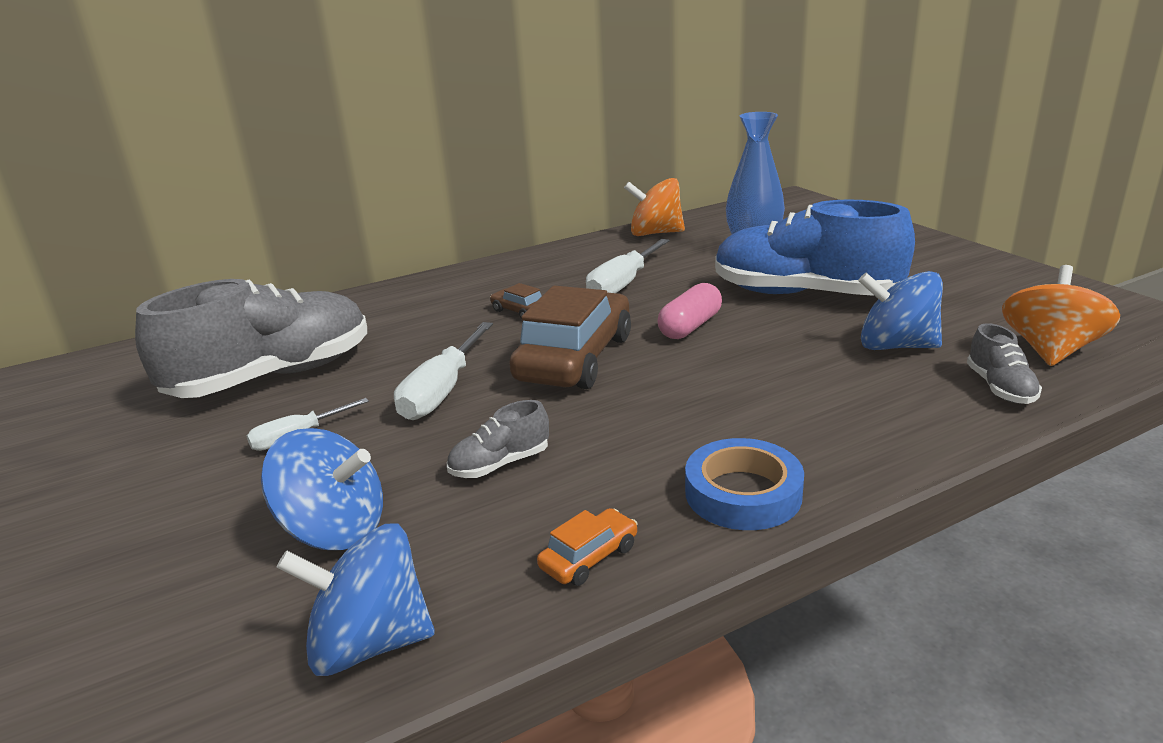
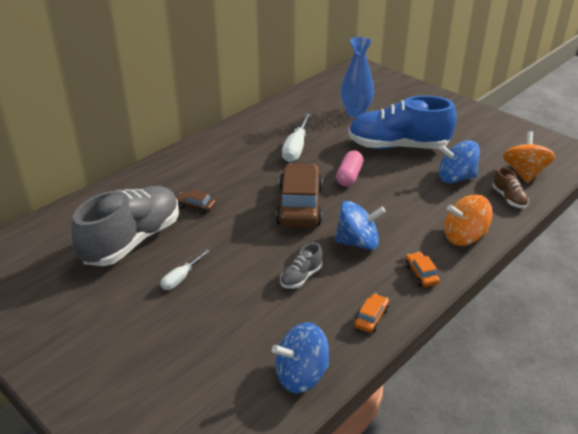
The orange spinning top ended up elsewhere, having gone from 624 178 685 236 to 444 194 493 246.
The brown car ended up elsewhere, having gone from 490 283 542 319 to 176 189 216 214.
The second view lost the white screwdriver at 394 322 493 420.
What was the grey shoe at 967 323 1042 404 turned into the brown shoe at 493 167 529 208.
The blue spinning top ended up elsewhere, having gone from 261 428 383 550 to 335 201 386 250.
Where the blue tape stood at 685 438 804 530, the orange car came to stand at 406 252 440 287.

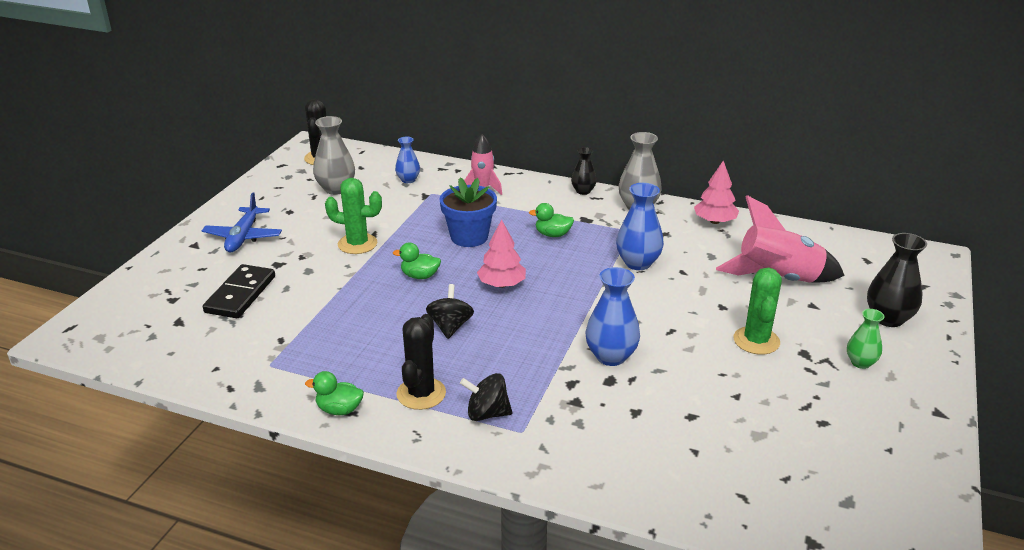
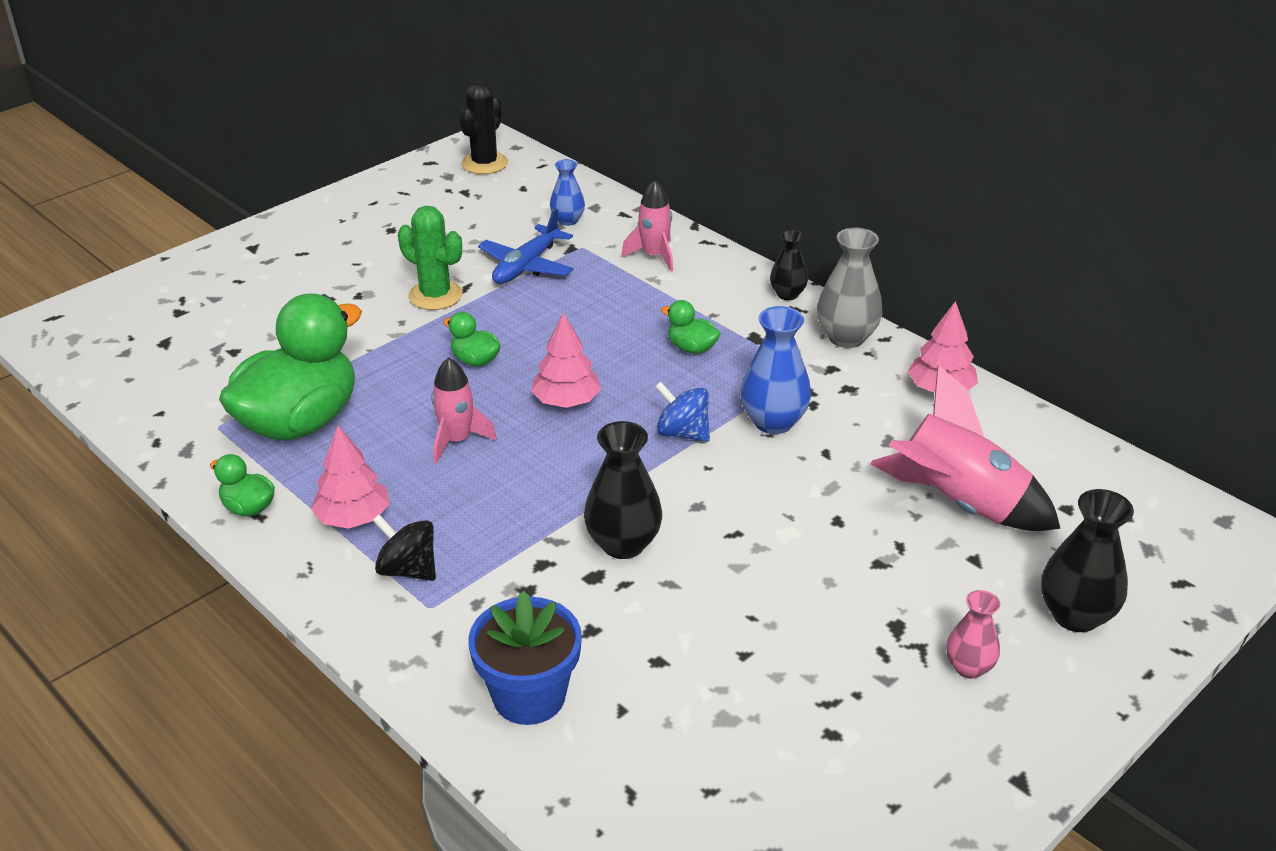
The second view lost the grey vase at 313 116 355 195.
The blue flower pot ended up elsewhere, having gone from 440 177 497 247 to 468 591 582 725.
The blue plane ended up elsewhere, having gone from 202 192 282 252 to 478 209 573 284.
The second view lost the black domino at 203 264 275 318.
What was the blue vase at 586 267 640 366 turned into the black vase at 584 421 662 559.
The second view lost the green cactus at 733 268 782 355.
Where the black spinning top stood at 426 284 474 339, the pink rocket came to stand at 431 357 497 464.
What was the green vase at 847 309 885 369 turned into the pink vase at 946 590 1000 679.
Where the black cactus stood at 396 314 446 410, the pink tree came to stand at 311 426 390 529.
The second view gained the green duck at 219 293 362 441.
The second view gained the blue spinning top at 655 382 710 442.

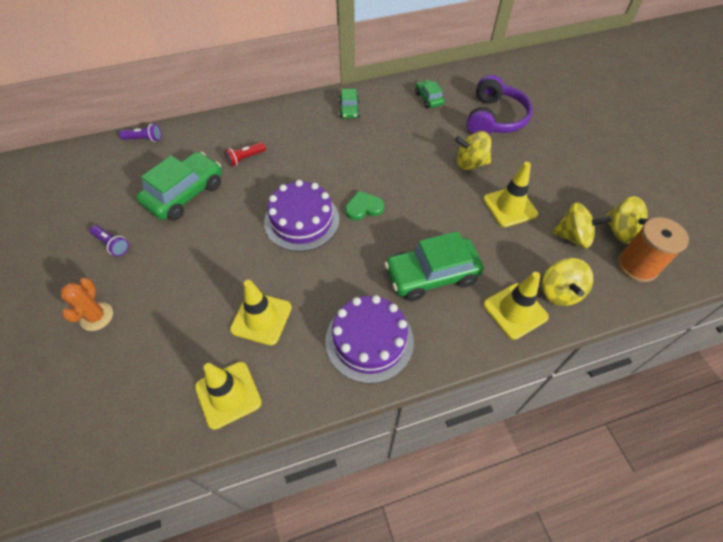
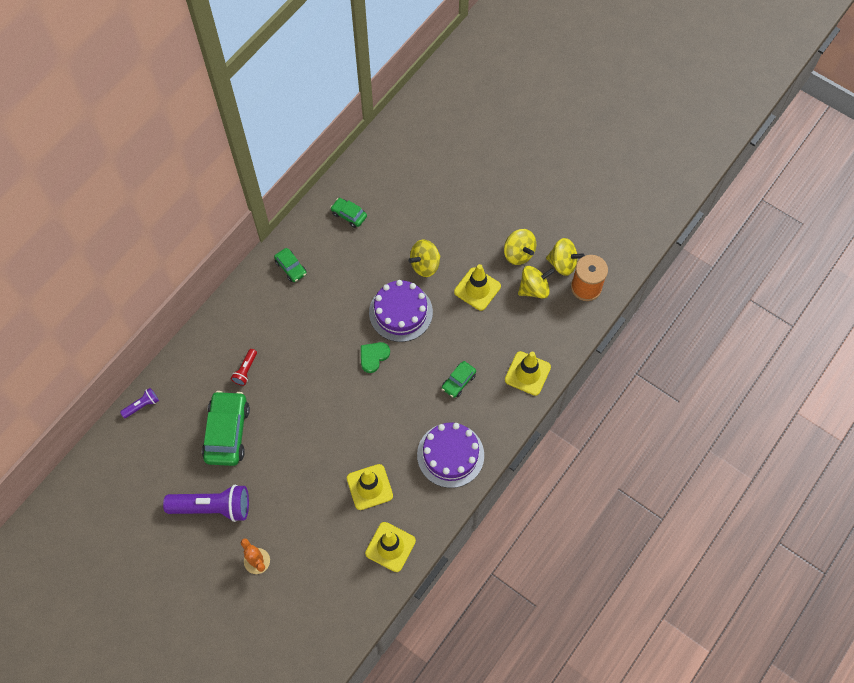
The second view lost the purple headphones at 467 75 533 134.
The purple cake ended up elsewhere, having gone from 264 180 340 252 to 369 280 433 342.
The size of the purple flashlight at 90 225 129 256 changed by a factor of 2.06.
The size of the green car at 384 231 484 302 changed by a factor of 0.52.
The yellow spinning top ended up elsewhere, having gone from 542 258 593 306 to 504 229 536 265.

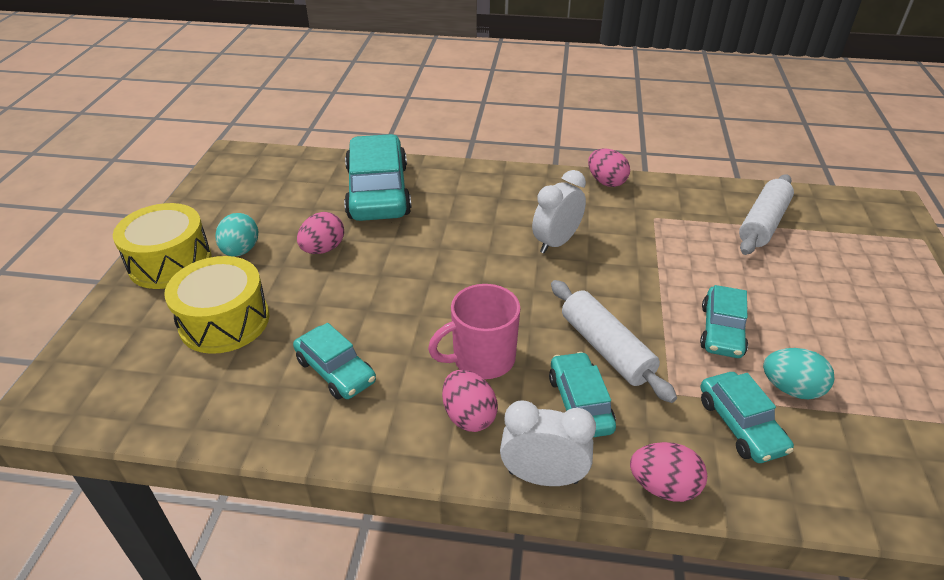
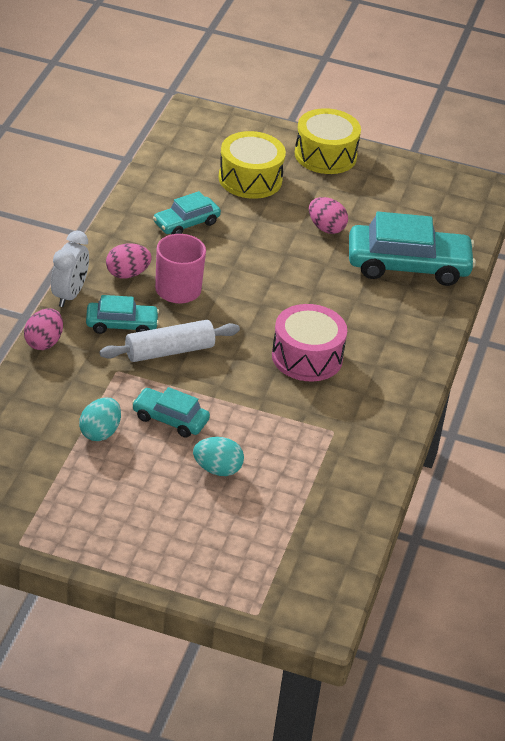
The second view lost the pink egg at 588 148 630 187.
Where the white clock stood at 532 170 586 254, the pink drum came to stand at 272 304 347 381.
The second view lost the white rolling pin at 739 174 794 255.
The turquoise egg ended up elsewhere, having gone from 215 213 258 257 to 193 437 244 476.
The second view lost the turquoise car at 701 372 794 463.

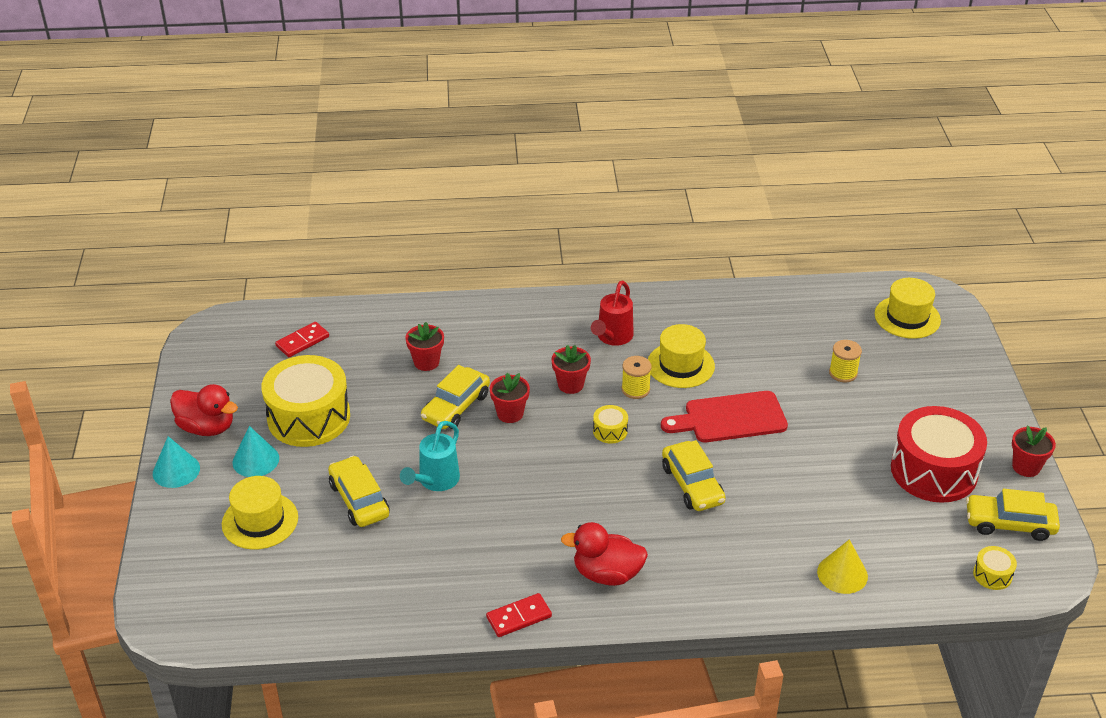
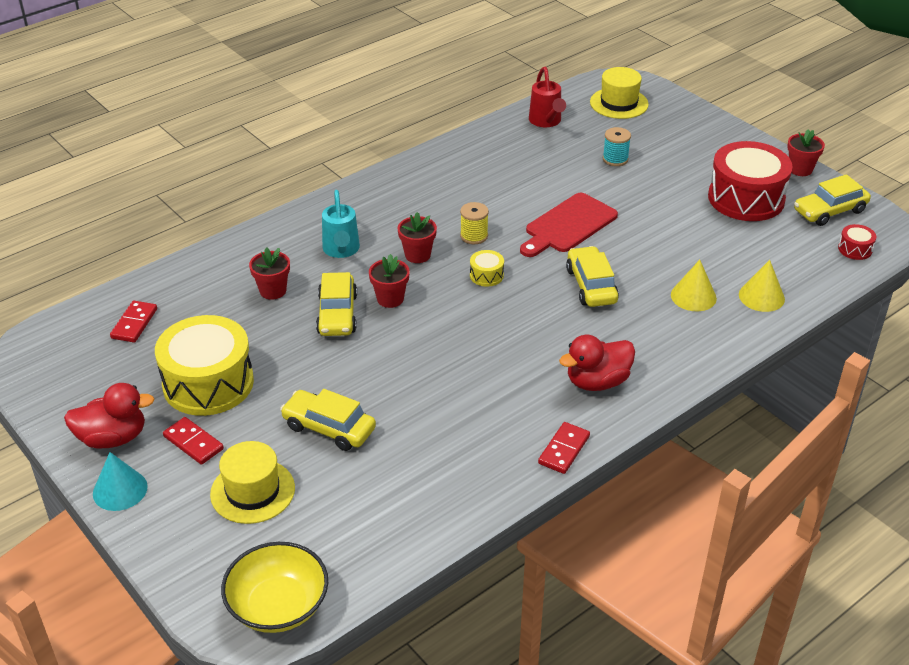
The red watering can ended up elsewhere, having gone from 591 281 634 346 to 529 67 566 127.
The second view lost the yellow hat at 648 324 715 388.
What was the yellow spool at 829 340 862 383 turned into the turquoise spool at 603 127 631 166.
The turquoise watering can ended up elsewhere, having gone from 400 421 460 491 to 322 190 360 258.
Where the turquoise cone stood at 232 426 279 477, the red domino came to stand at 163 417 224 465.
The yellow car at 662 440 726 511 ended up facing another way, 135 degrees counterclockwise from before.
What was the yellow drum at 973 546 1017 590 turned into the red drum at 838 224 876 260.
The second view gained the yellow cone at 671 260 717 311.
The second view gained the yellow bowl at 221 542 328 633.

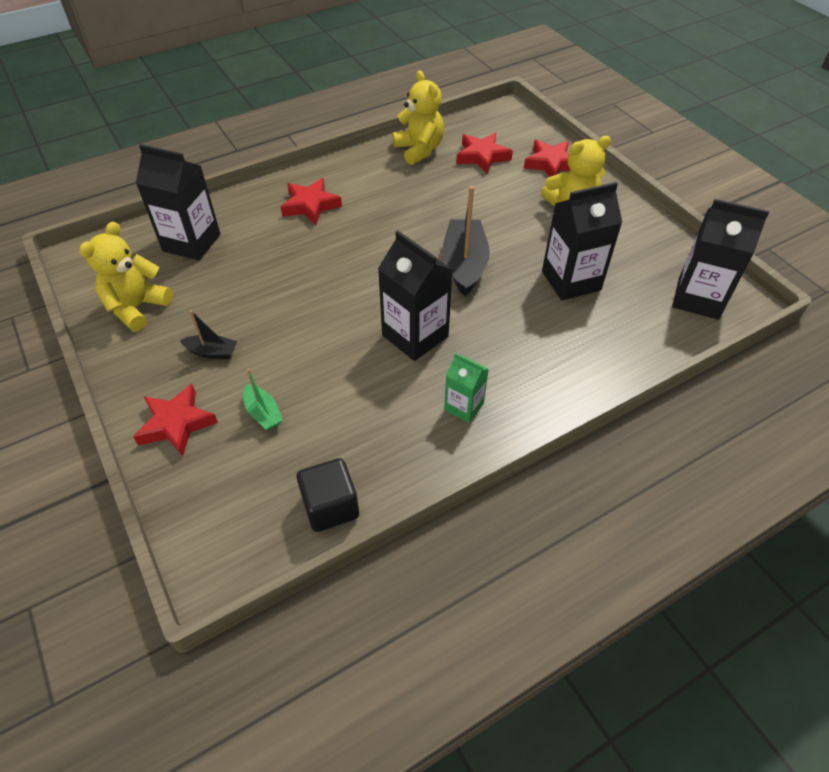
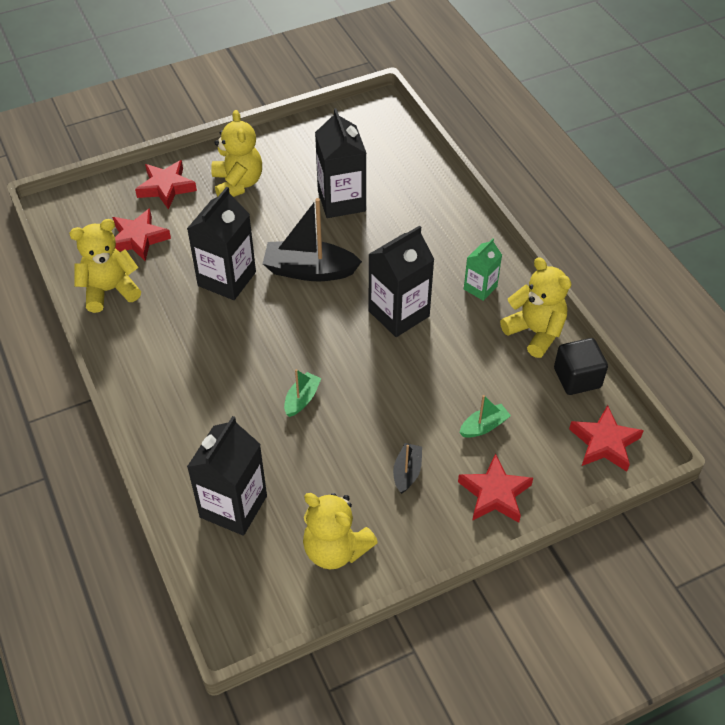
The red star ended up elsewhere, having gone from 281 178 342 225 to 569 405 644 472.
The black carton ended up elsewhere, having gone from 672 199 769 320 to 187 187 256 300.
The second view gained the yellow teddy bear at 500 257 571 358.
The second view gained the green boat at 284 369 322 417.

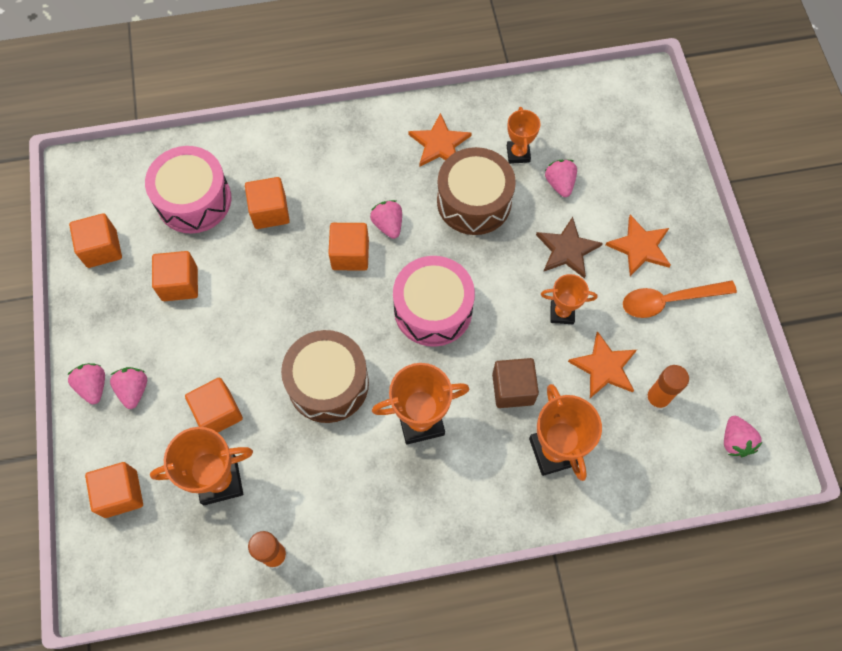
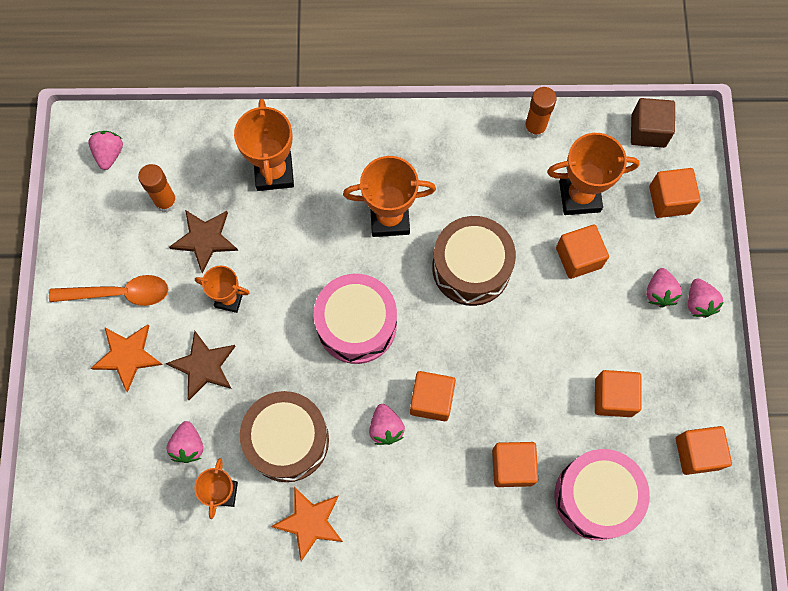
What was the orange star at 568 331 637 398 turned into the brown star at 169 210 238 273.
The brown cube ended up elsewhere, having gone from 492 358 539 408 to 631 98 675 148.

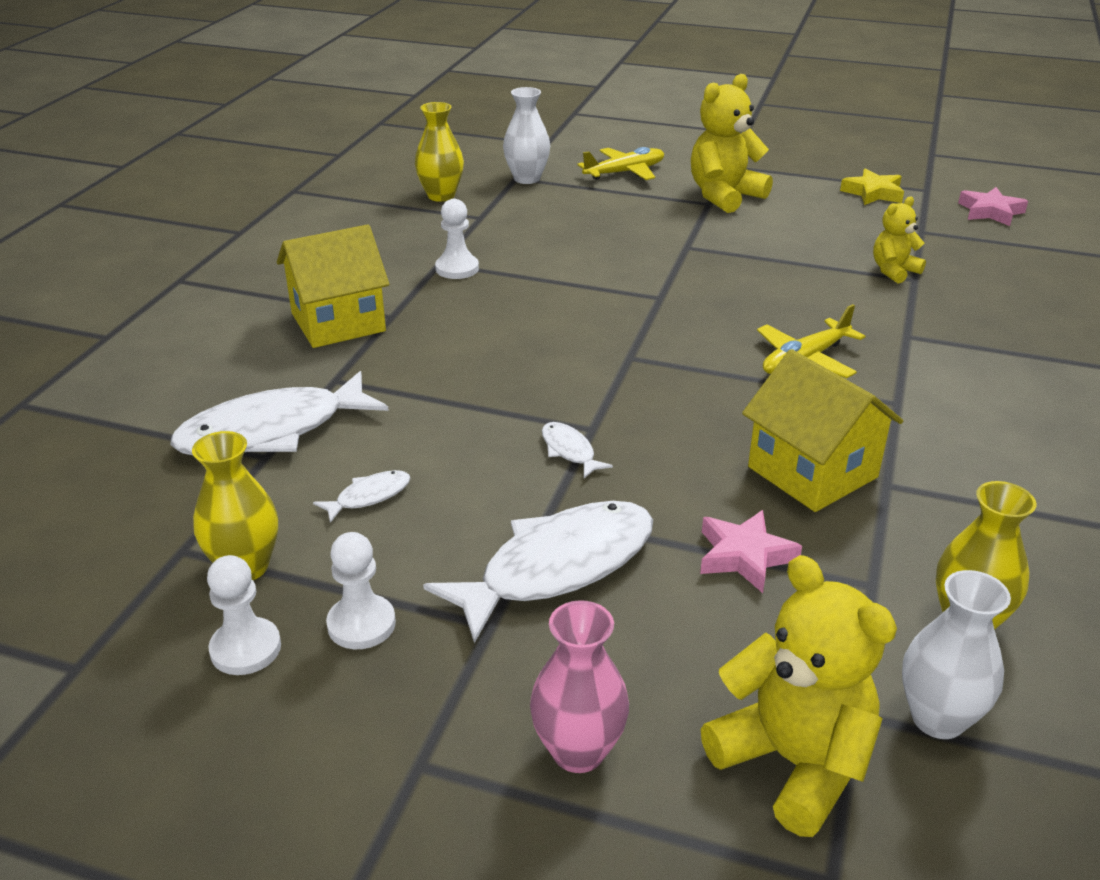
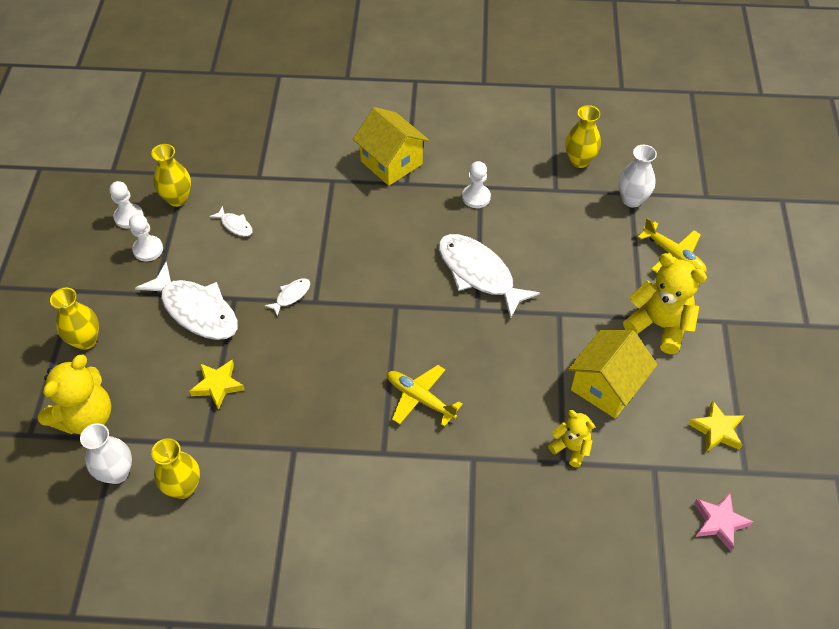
The yellow house ended up elsewhere, having gone from 742 349 903 512 to 568 330 657 418.
The white fish ended up elsewhere, having gone from 170 371 389 455 to 438 234 540 319.
What was the pink star at 700 510 802 593 turned into the yellow star at 189 360 245 410.
What was the pink vase at 530 600 629 773 turned into the yellow vase at 50 288 99 350.

